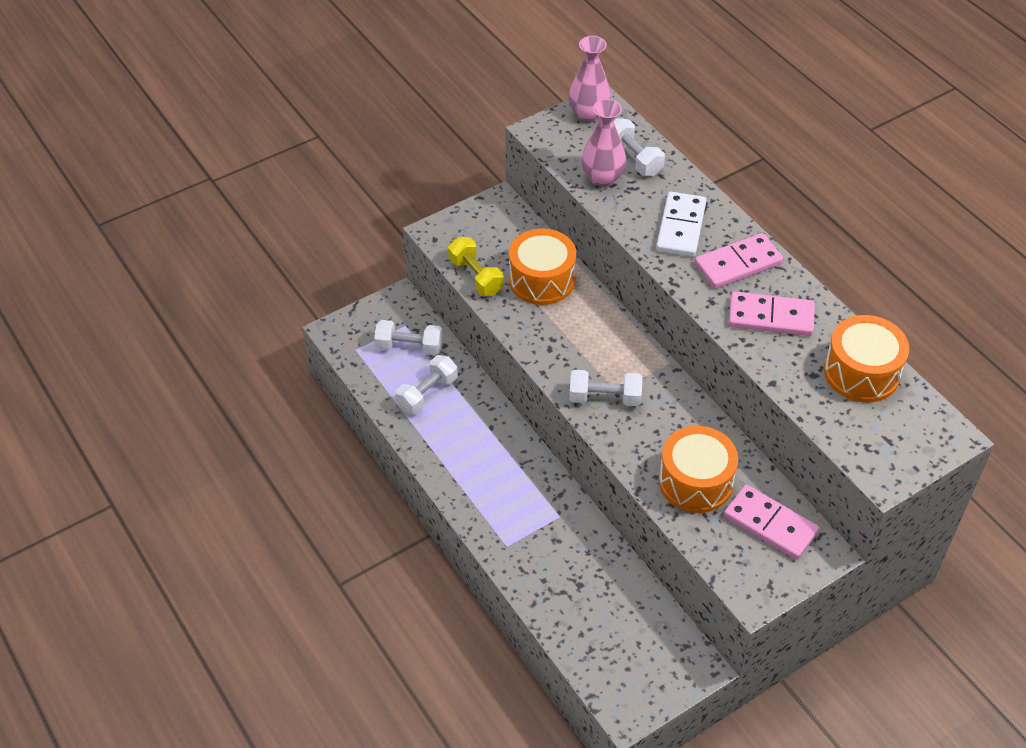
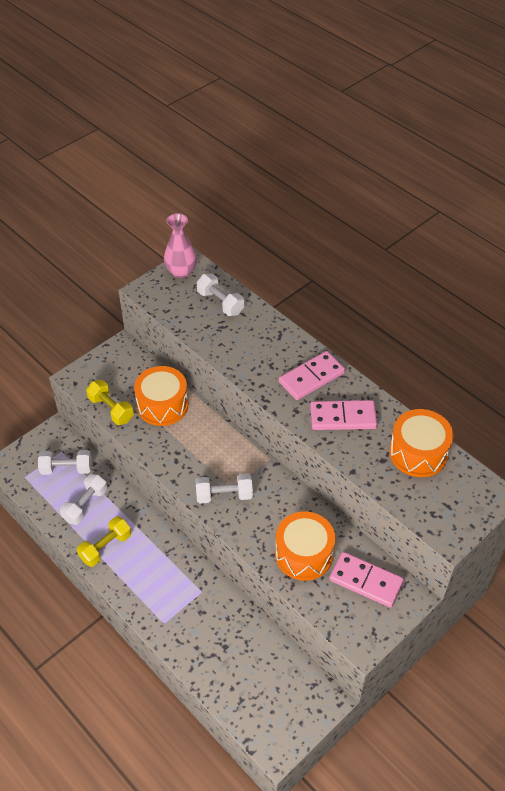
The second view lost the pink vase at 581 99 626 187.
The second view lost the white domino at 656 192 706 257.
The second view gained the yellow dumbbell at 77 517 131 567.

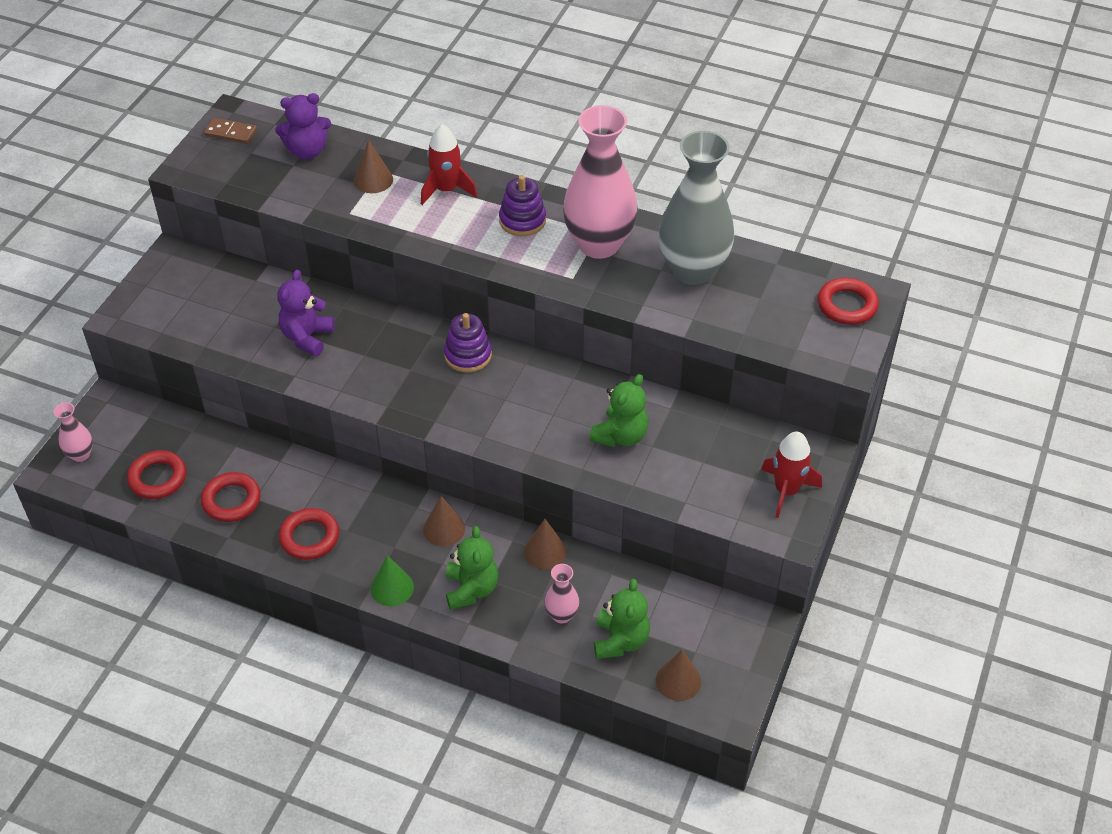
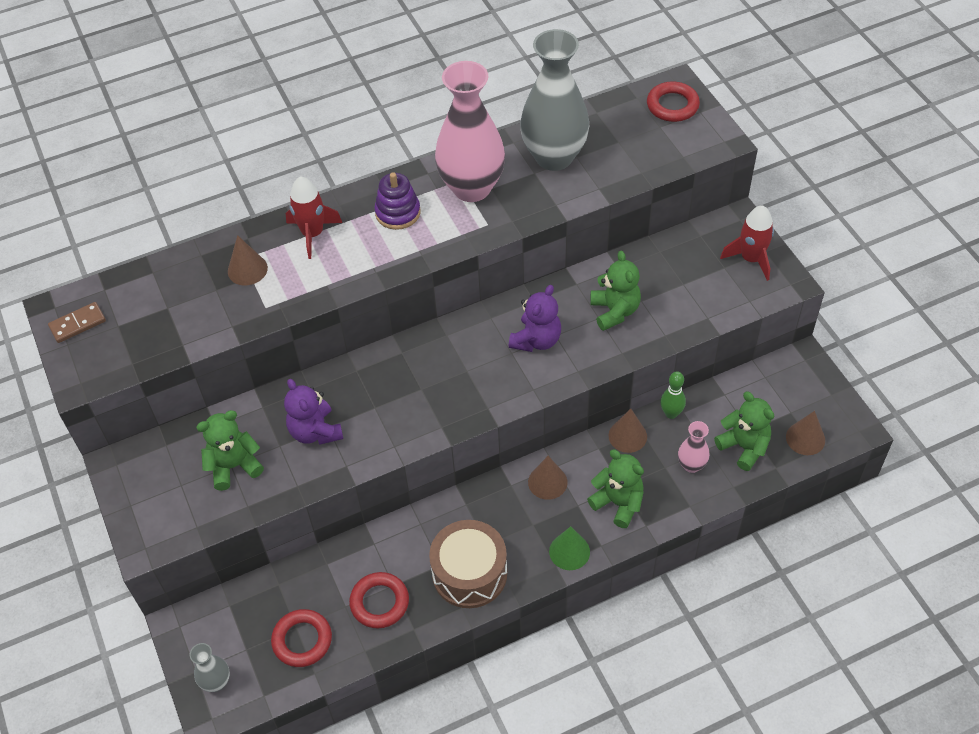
The purple teddy bear ended up elsewhere, having gone from 275 93 331 159 to 509 285 561 352.
The second view lost the purple stacking toy at 444 313 492 372.
What was the pink vase at 53 402 93 462 turned into the grey vase at 190 643 230 692.
Where the red ring stood at 279 508 339 560, the brown drum came to stand at 429 520 507 608.
The second view gained the green bowling pin at 660 372 686 419.
The second view gained the green teddy bear at 196 410 264 491.

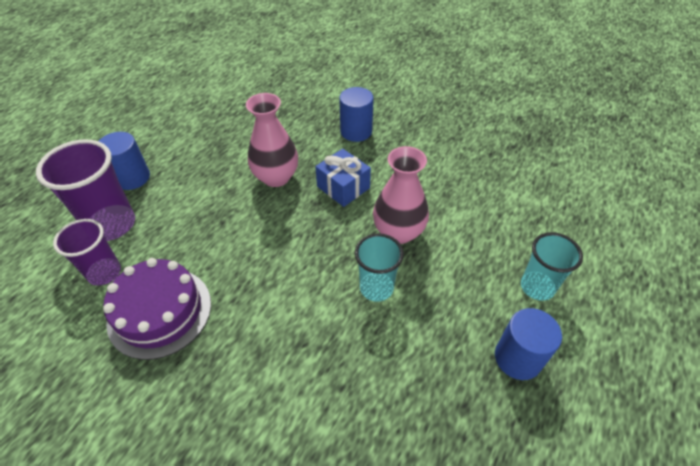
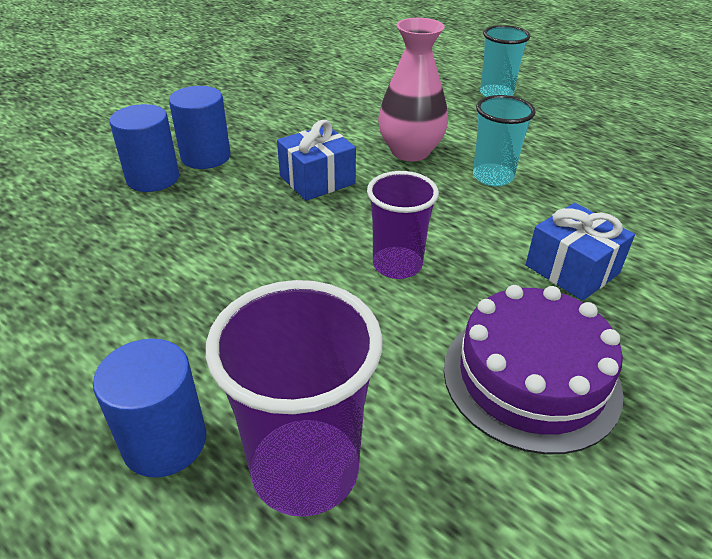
The second view lost the pink vase at 246 93 298 187.
The purple cup ended up elsewhere, having gone from 53 219 121 286 to 367 171 439 279.
The blue cylinder ended up elsewhere, having gone from 495 308 562 380 to 110 104 179 192.
The second view gained the blue gift at 526 203 635 301.

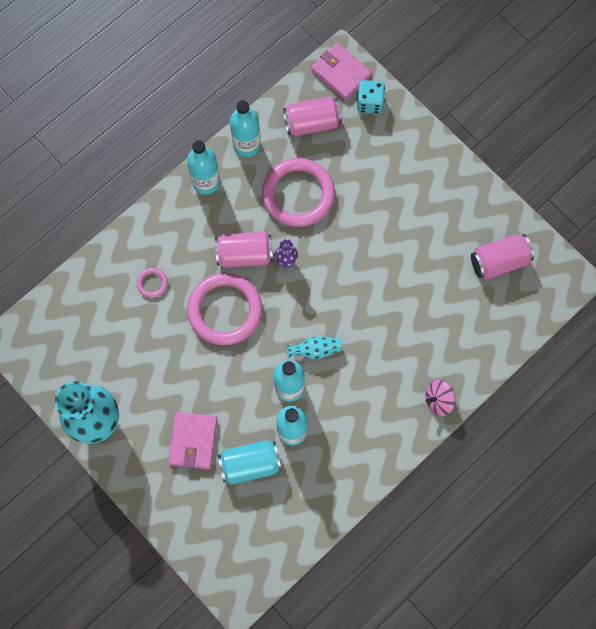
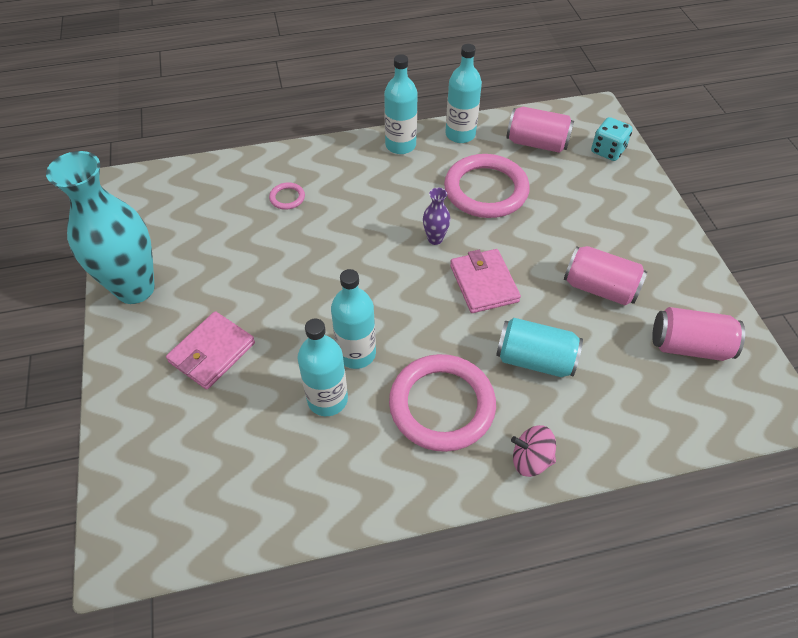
The pink wallet ended up elsewhere, having gone from 311 43 372 100 to 450 249 521 313.
The pink can ended up elsewhere, having gone from 215 232 273 268 to 564 246 647 305.
The pink ring ended up elsewhere, having gone from 187 273 262 345 to 389 354 496 452.
The second view lost the turquoise vase at 287 336 342 359.
The turquoise can ended up elsewhere, having gone from 218 440 282 485 to 496 318 583 377.

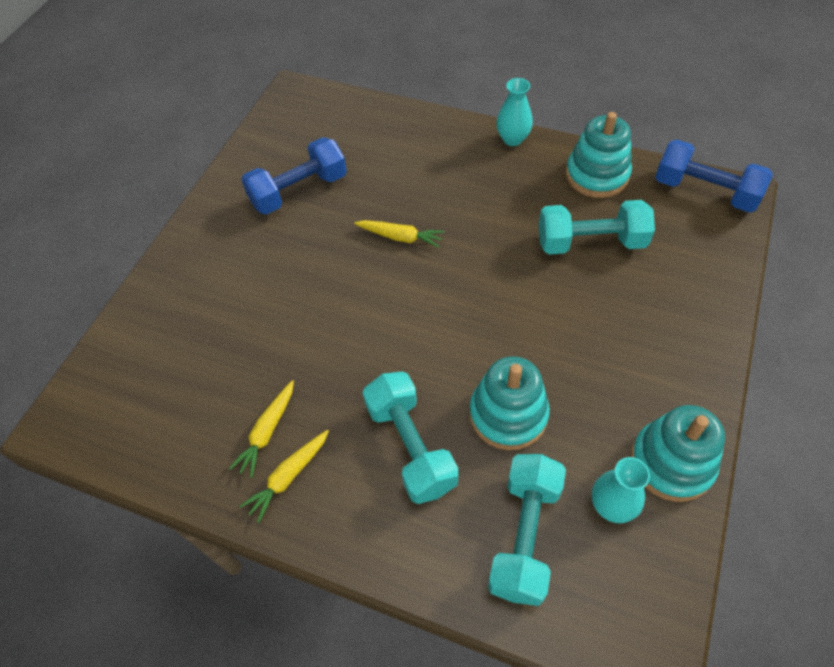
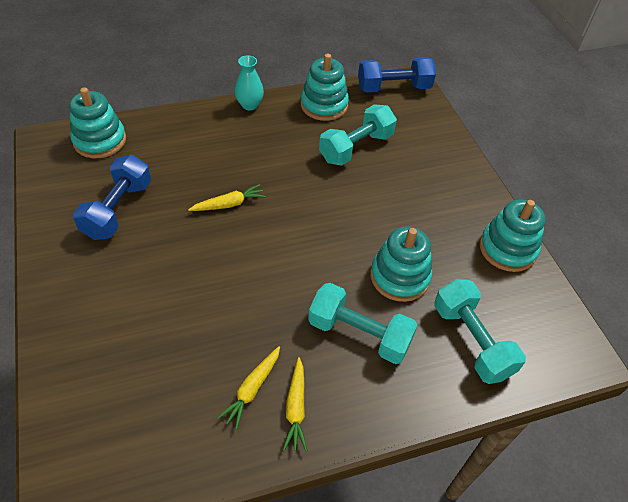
The yellow carrot at 229 380 294 478 ended up facing another way, 45 degrees clockwise from before.
The second view lost the turquoise vase at 592 457 650 523.
The second view gained the turquoise stacking toy at 69 87 126 158.

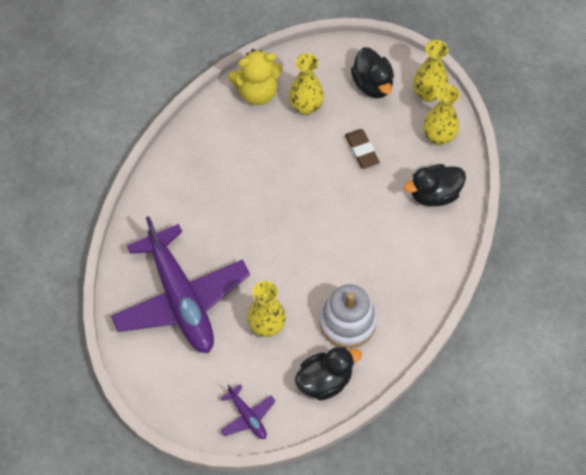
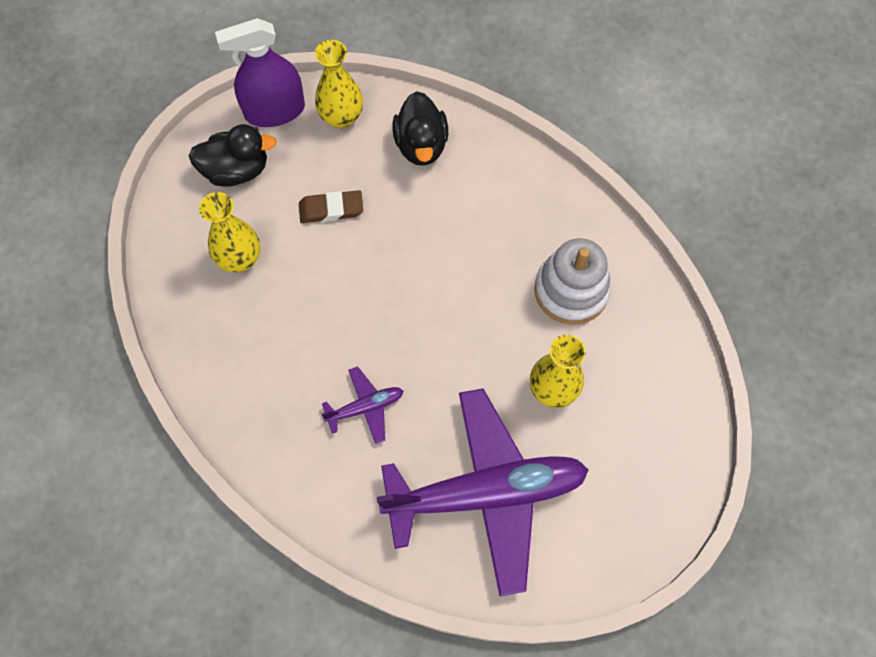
Where the yellow vase stood at 413 40 448 102, the purple spray bottle came to stand at 215 18 305 127.
The second view lost the yellow teddy bear at 228 49 282 105.
The second view lost the black duck at 295 347 362 401.
The purple plane ended up elsewhere, having gone from 220 384 275 439 to 322 366 403 444.

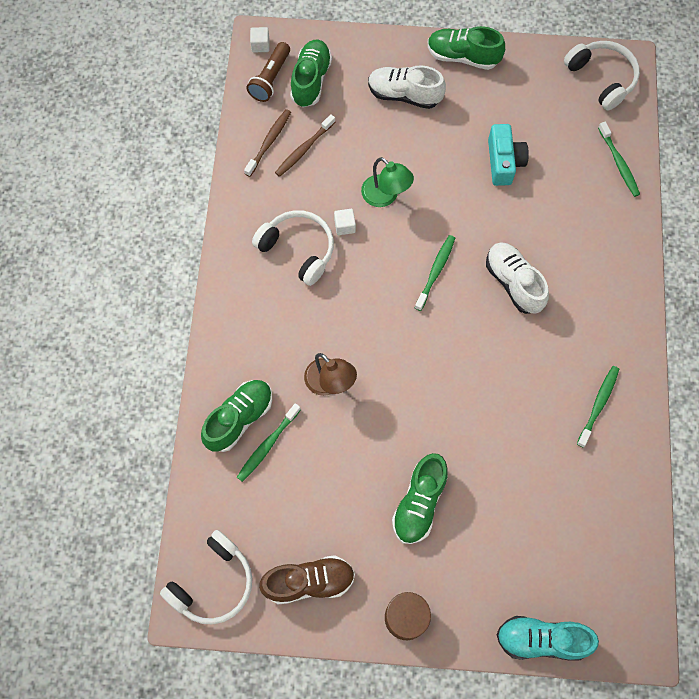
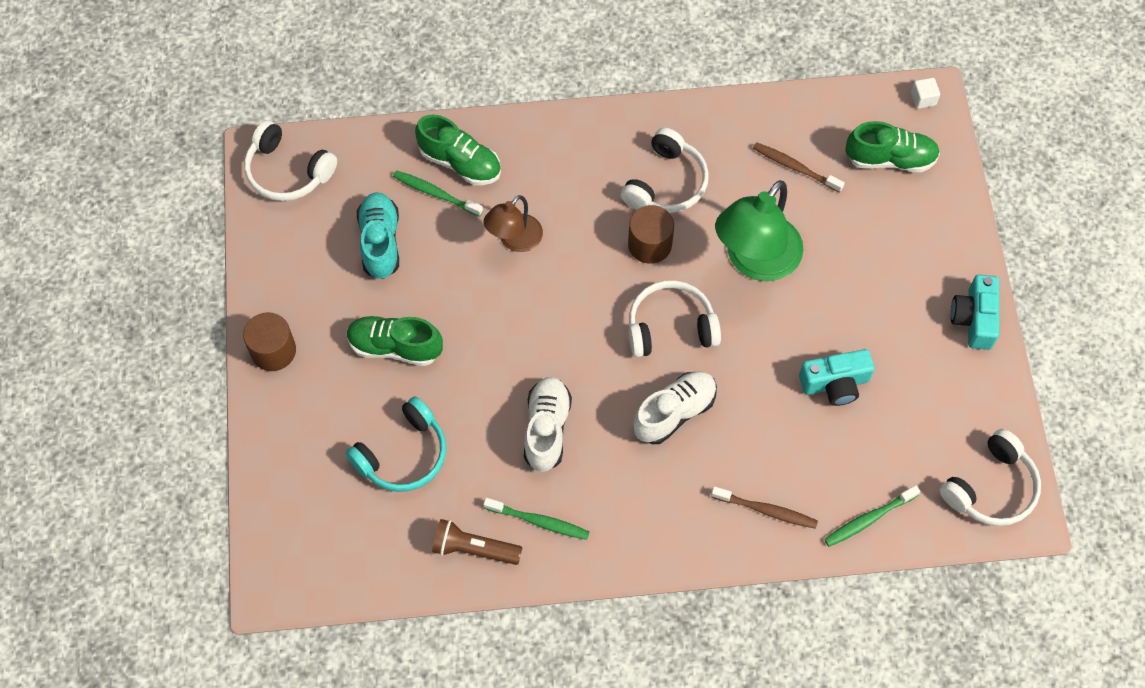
Where the green shoe stood at 428 26 505 70, the turquoise camera came to stand at 950 275 999 350.
The brown flashlight ended up elsewhere, having gone from 246 42 290 102 to 432 519 522 565.
The white shoe ended up elsewhere, having gone from 368 65 446 109 to 524 377 572 472.
The brown toothbrush ended up elsewhere, having gone from 244 109 291 177 to 711 486 818 529.
The size of the green lamp at 361 157 414 207 changed by a factor of 1.74.
The second view lost the white cube at 334 209 356 235.
Where the green toothbrush stood at 415 235 455 311, the white headphones came to stand at 629 280 721 357.
The second view lost the brown shoe at 259 555 355 605.
The turquoise shoe ended up elsewhere, having gone from 496 616 599 660 to 357 192 399 279.
The second view gained the brown cylinder at 628 205 674 264.
The second view gained the turquoise headphones at 346 396 446 492.

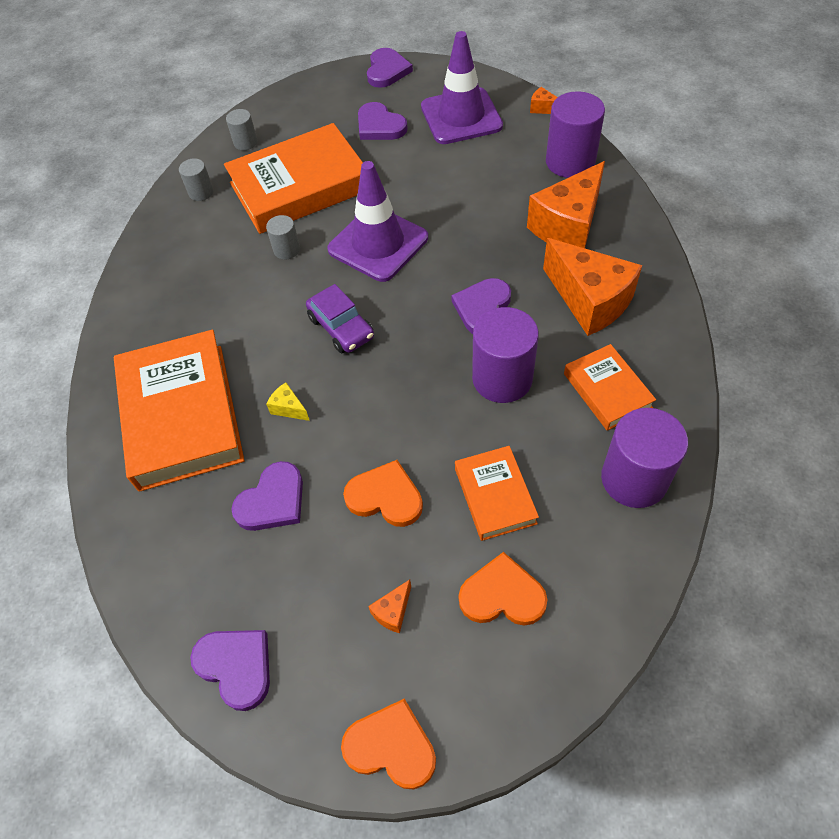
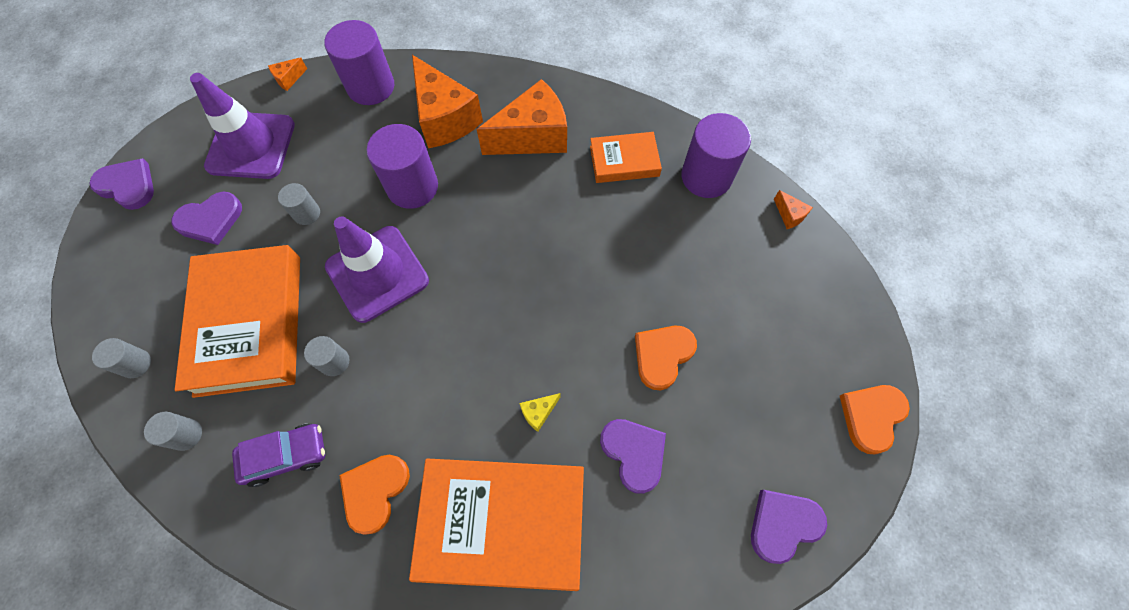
The second view lost the purple heart at 452 278 511 334.
The purple car ended up elsewhere, having gone from 306 284 374 353 to 232 424 325 487.
The purple cylinder ended up elsewhere, having gone from 472 307 539 403 to 366 124 438 209.
The second view lost the orange book at 455 446 539 541.
The orange heart ended up elsewhere, having gone from 459 552 547 626 to 339 455 410 535.
The orange cheese ended up elsewhere, having gone from 368 579 411 633 to 774 190 813 229.
The second view gained the grey cylinder at 278 183 320 225.

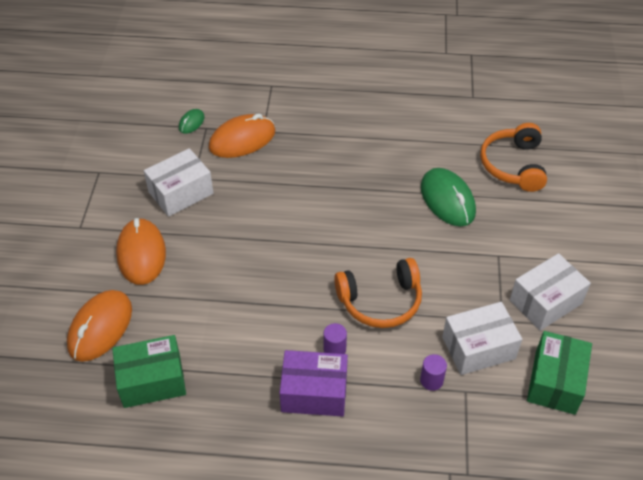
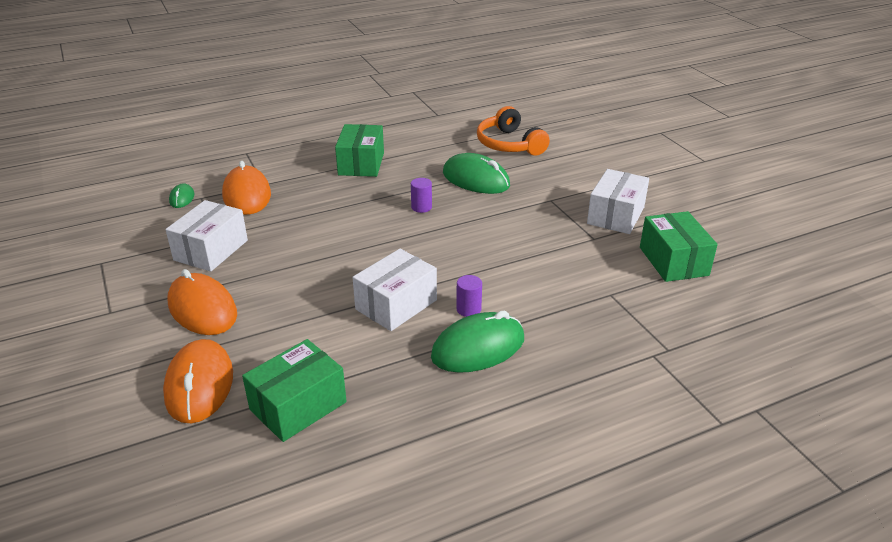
The orange mouse at 209 114 275 158 ended up facing another way, 45 degrees counterclockwise from before.
The second view lost the orange headphones at 334 258 422 328.
The white box ended up elsewhere, having gone from 442 302 522 375 to 352 249 437 331.
Where the purple box stood at 280 350 348 417, the green mouse came to stand at 431 311 524 373.
The purple cylinder ended up elsewhere, having gone from 420 354 447 391 to 411 178 432 213.
The second view gained the green box at 335 124 384 177.

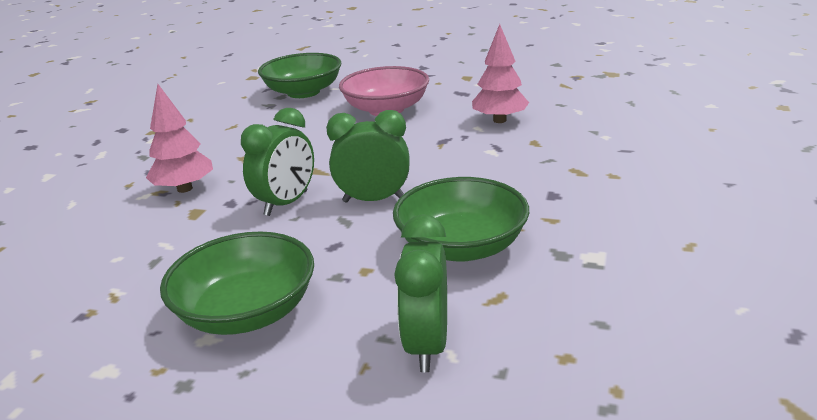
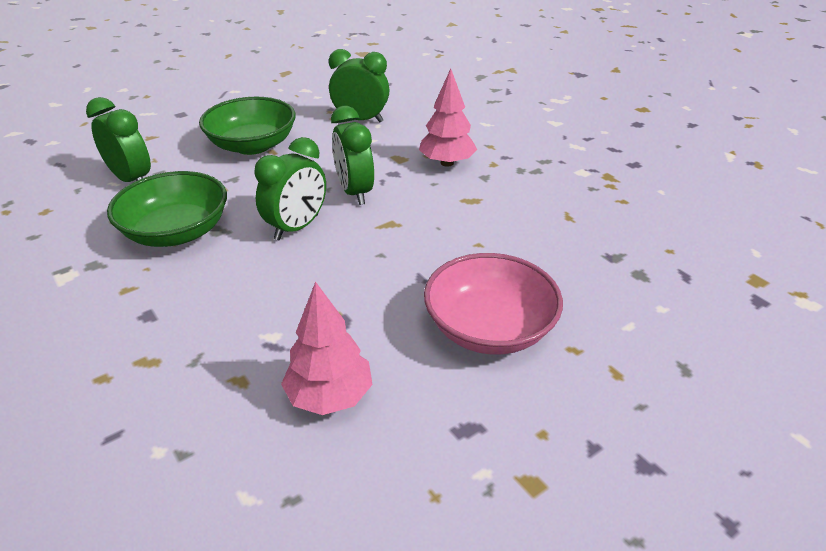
The second view lost the green bowl at 258 53 341 98.
The second view gained the green clock at 329 49 389 122.

